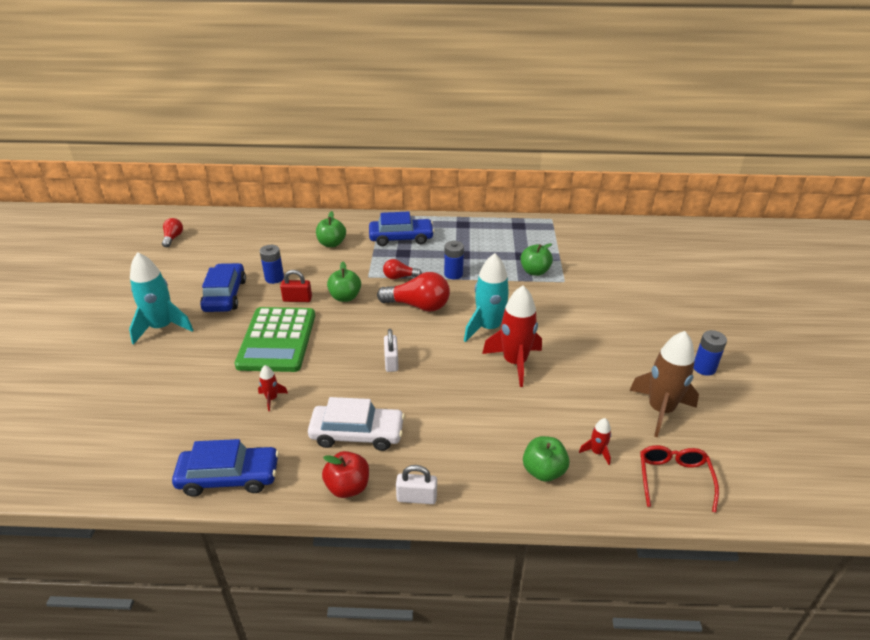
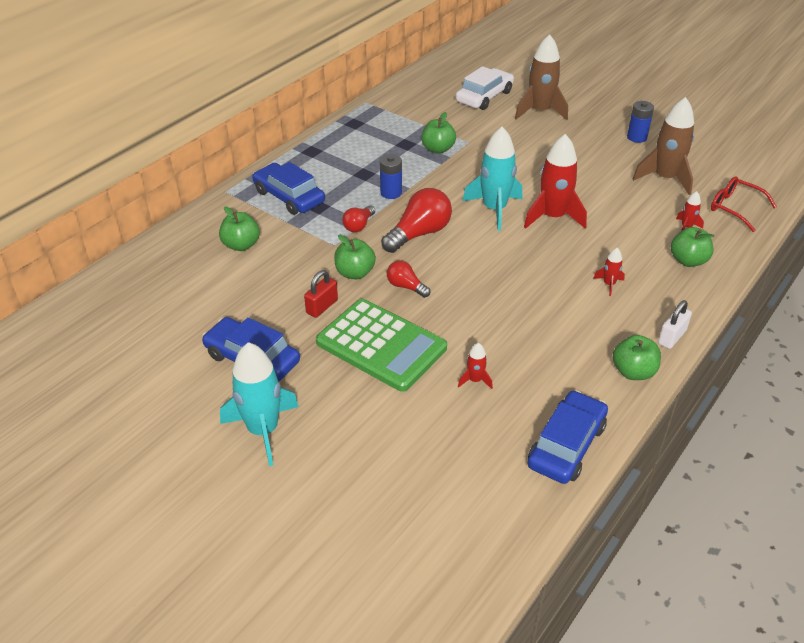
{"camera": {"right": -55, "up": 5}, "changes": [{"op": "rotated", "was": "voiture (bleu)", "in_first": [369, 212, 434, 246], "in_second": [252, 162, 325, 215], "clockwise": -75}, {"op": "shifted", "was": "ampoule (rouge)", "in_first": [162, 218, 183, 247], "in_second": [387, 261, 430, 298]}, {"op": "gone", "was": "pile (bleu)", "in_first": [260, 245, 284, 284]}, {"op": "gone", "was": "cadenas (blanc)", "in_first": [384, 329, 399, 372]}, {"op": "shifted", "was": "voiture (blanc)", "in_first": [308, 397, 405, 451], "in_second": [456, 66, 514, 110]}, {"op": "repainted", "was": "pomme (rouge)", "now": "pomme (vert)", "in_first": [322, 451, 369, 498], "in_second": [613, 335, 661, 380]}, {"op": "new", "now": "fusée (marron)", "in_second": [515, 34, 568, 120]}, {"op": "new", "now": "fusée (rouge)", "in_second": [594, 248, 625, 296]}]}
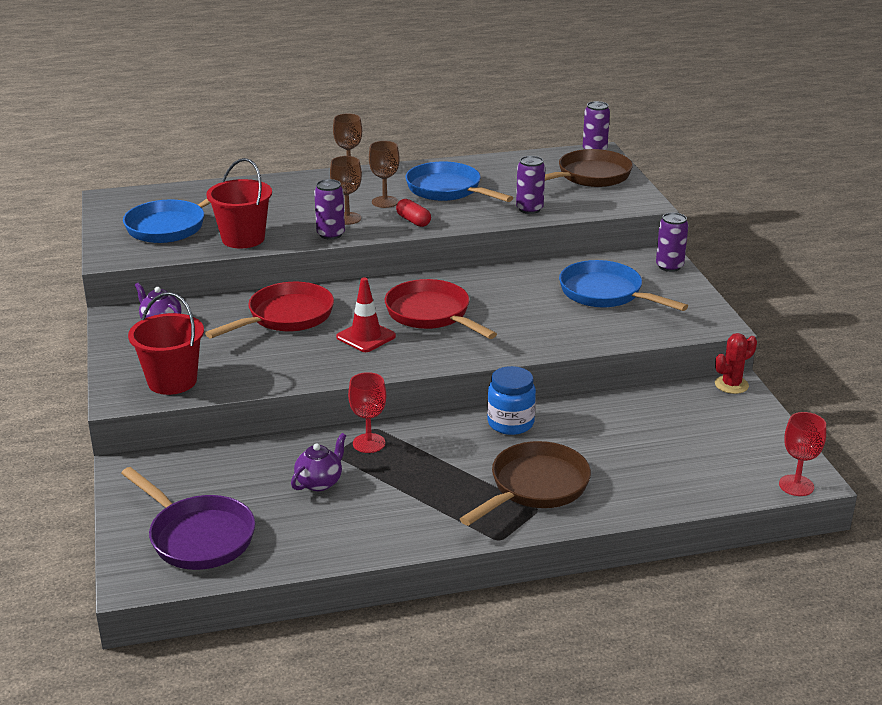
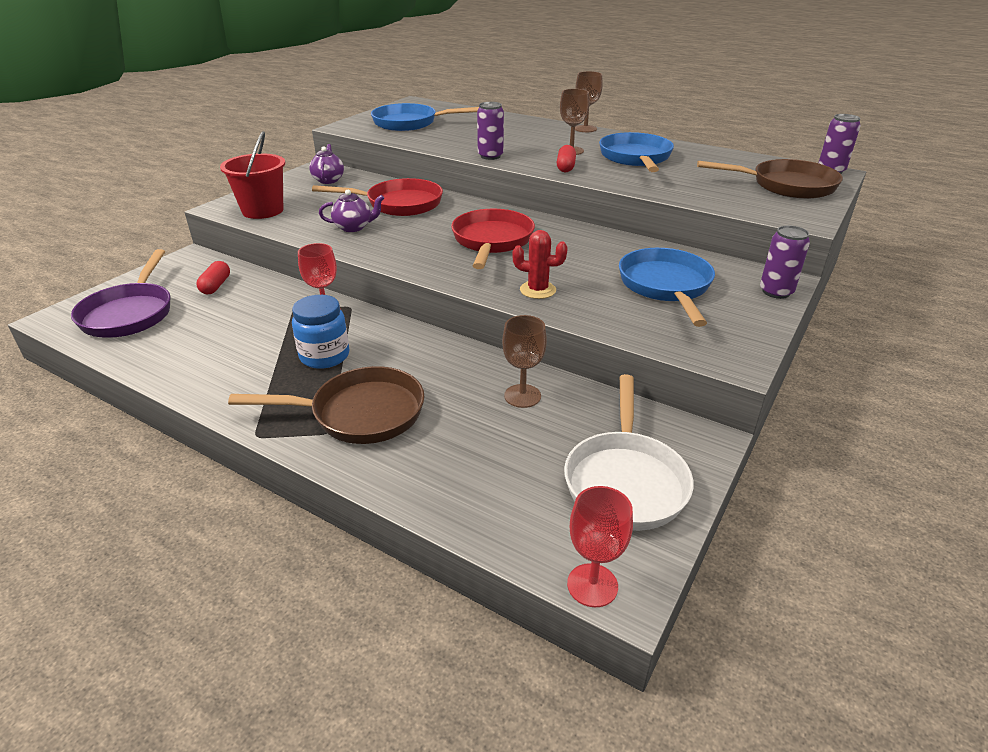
{"camera": {"right": 45, "up": 5}, "changes": [{"op": "shifted", "was": "verre à pied (marron)", "in_first": [330, 156, 362, 225], "in_second": [502, 315, 547, 408]}, {"op": "gone", "was": "canette (violet)", "in_first": [516, 156, 545, 214]}, {"op": "gone", "was": "seau (rouge)", "in_first": [206, 158, 272, 248]}, {"op": "gone", "was": "cône de chantier (rouge)", "in_first": [336, 278, 396, 352]}, {"op": "shifted", "was": "cactus (rouge)", "in_first": [715, 333, 757, 394], "in_second": [512, 230, 568, 299]}, {"op": "shifted", "was": "bocal (bleu)", "in_first": [487, 366, 536, 435], "in_second": [292, 295, 350, 369]}, {"op": "shifted", "was": "théière (violet)", "in_first": [291, 433, 346, 491], "in_second": [319, 190, 384, 232]}, {"op": "new", "now": "gélule (rouge)", "in_second": [196, 261, 230, 294]}, {"op": "new", "now": "poêle (blanc)", "in_second": [564, 374, 694, 531]}]}
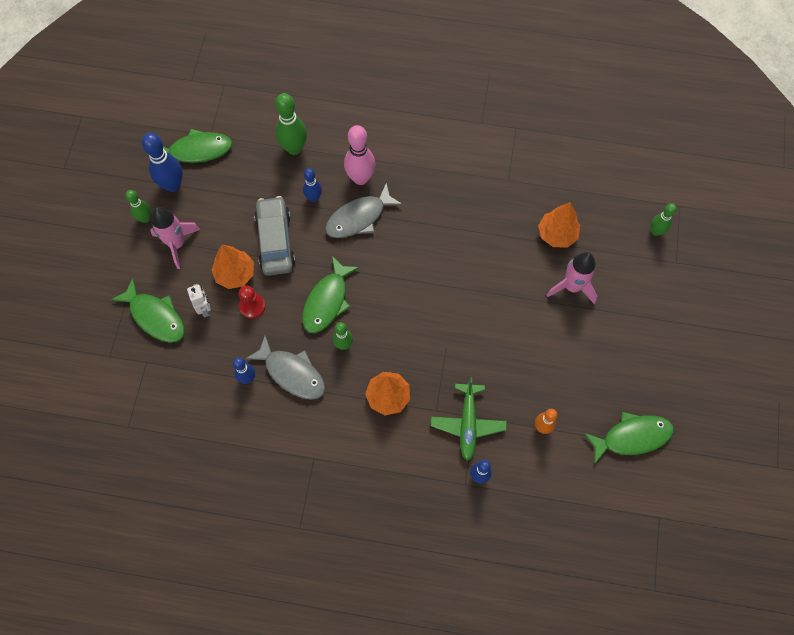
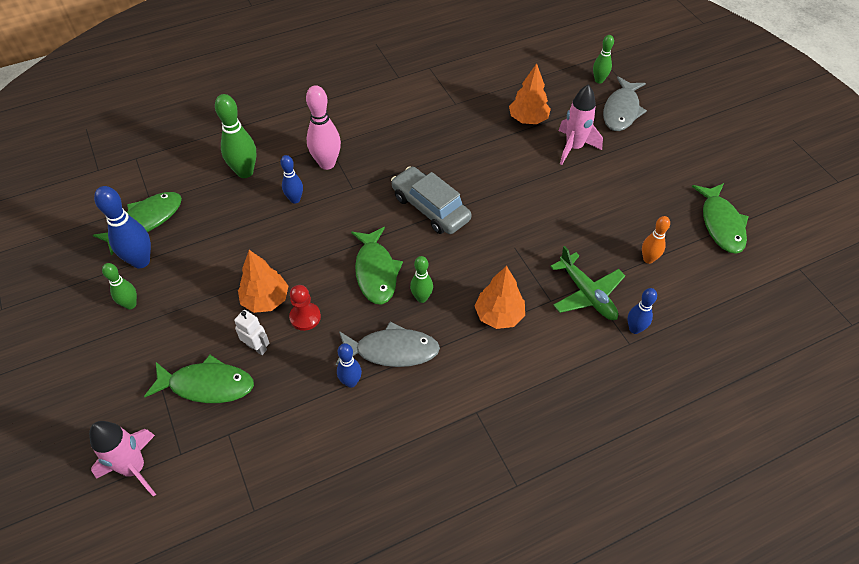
{"camera": {"right": -35, "up": -15}, "changes": [{"op": "shifted", "was": "poisson (gris)", "in_first": [325, 182, 403, 238], "in_second": [603, 76, 647, 131]}, {"op": "shifted", "was": "voiture (gris)", "in_first": [254, 196, 295, 276], "in_second": [391, 166, 472, 234]}, {"op": "shifted", "was": "fusée (rose)", "in_first": [150, 207, 200, 269], "in_second": [89, 421, 156, 497]}, {"op": "rotated", "was": "poisson (vert)", "in_first": [584, 412, 674, 465], "in_second": [692, 183, 749, 254], "clockwise": 135}]}
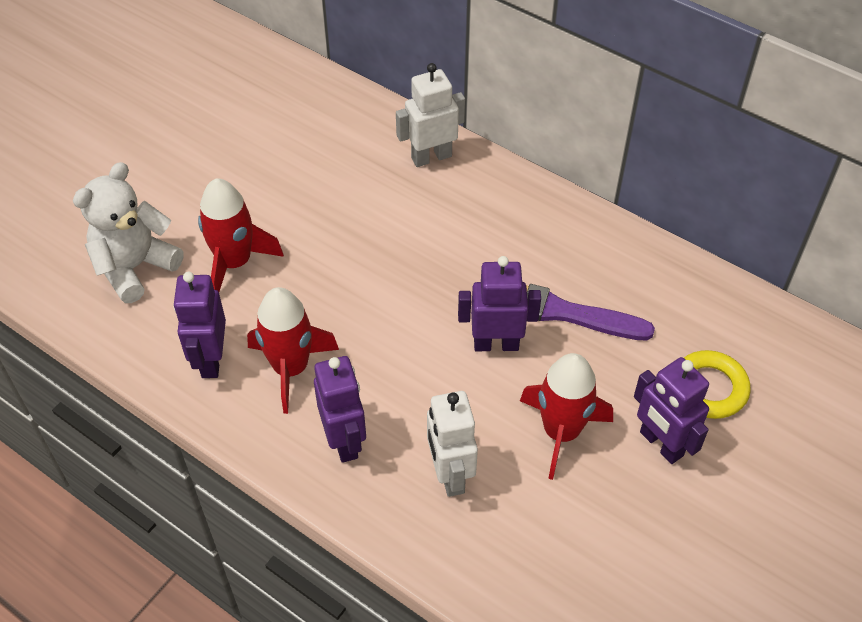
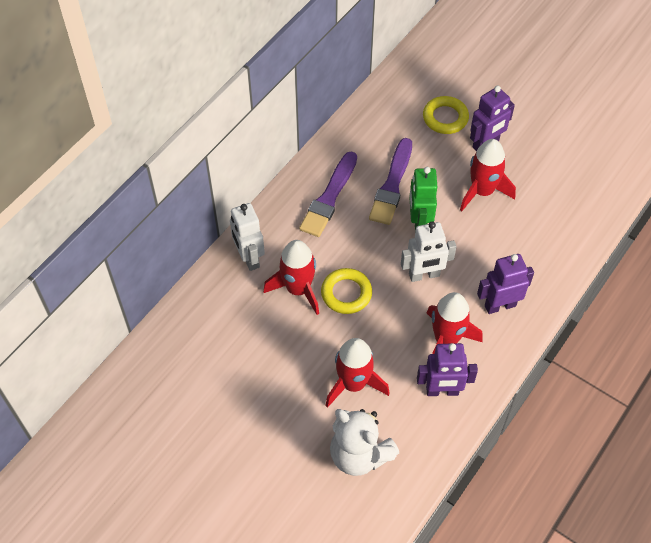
{"camera": {"right": -90, "up": 5}, "changes": [{"op": "repainted", "was": "robot (violet)", "now": "robot (vert)", "in_first": [458, 256, 541, 351], "in_second": [409, 167, 437, 231]}, {"op": "shifted", "was": "robot (blanc)", "in_first": [427, 391, 478, 497], "in_second": [401, 221, 457, 282]}, {"op": "new", "now": "pinceau (violet)", "in_second": [299, 151, 357, 237]}, {"op": "new", "now": "fusée (rouge)", "in_second": [263, 240, 319, 315]}, {"op": "new", "now": "anneau (jaune)", "in_second": [321, 268, 372, 314]}]}
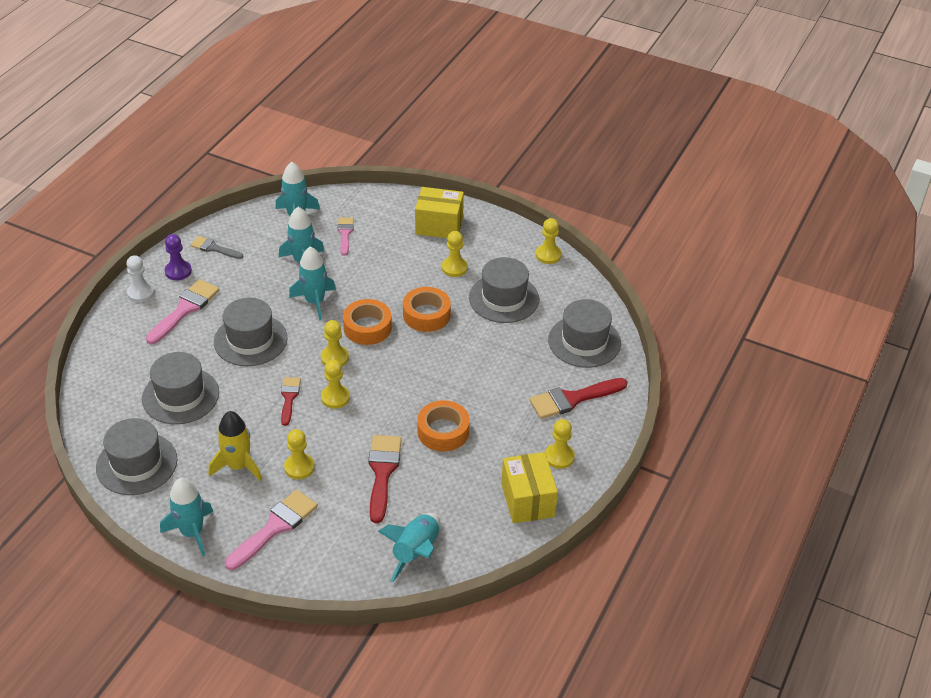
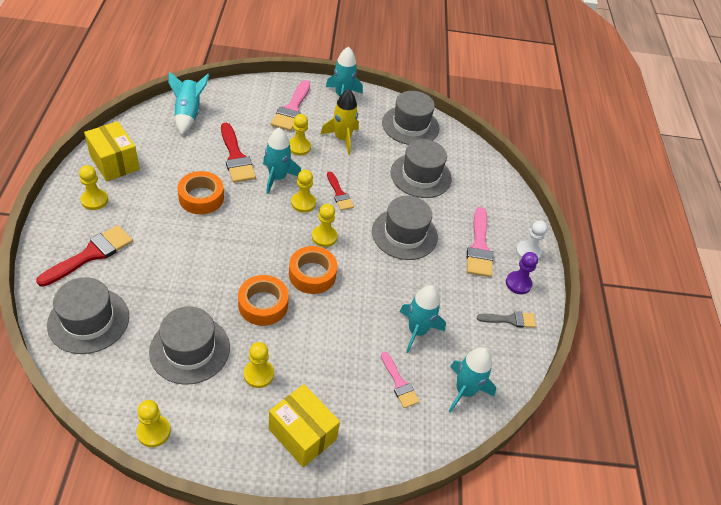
{"camera": {"right": 150, "up": 5}, "changes": [{"op": "rotated", "was": "boîte (jaune)", "in_first": [415, 187, 464, 238], "in_second": [269, 384, 340, 467], "clockwise": 60}, {"op": "shifted", "was": "fusée (turquoise)", "in_first": [289, 247, 336, 321], "in_second": [263, 128, 301, 194]}]}
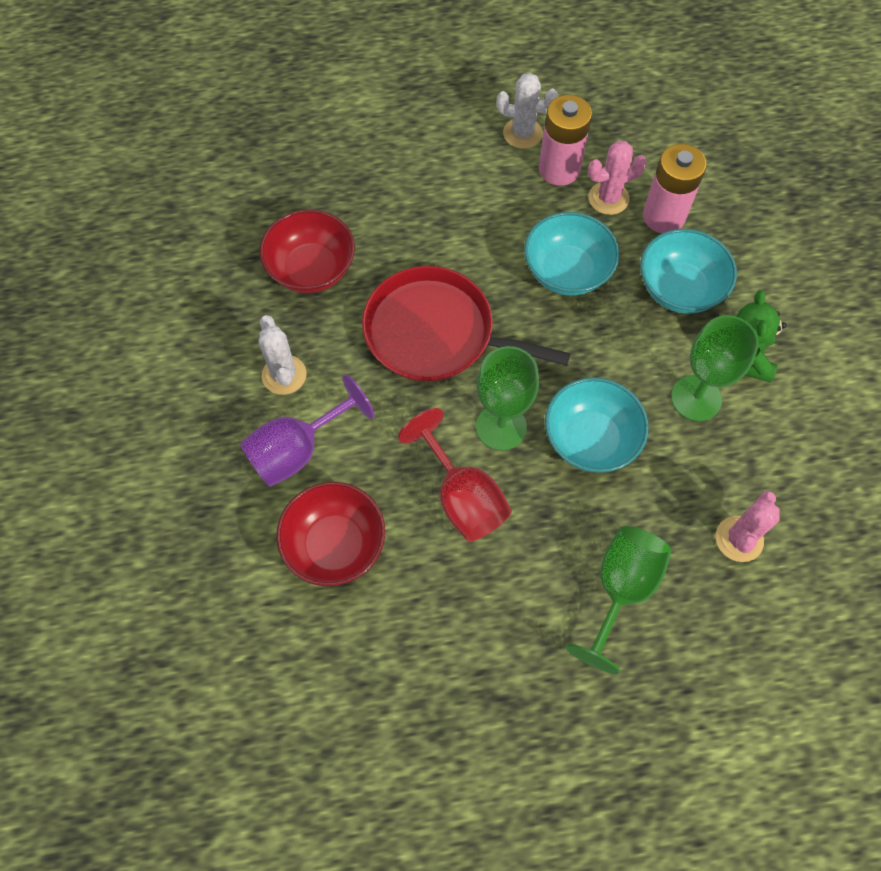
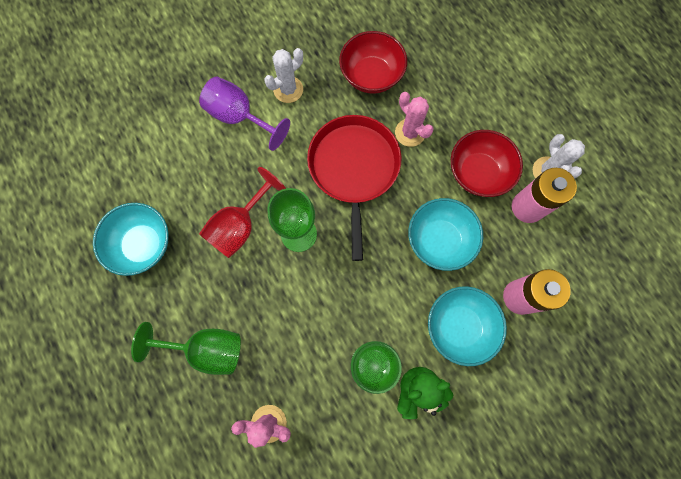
{"camera": {"right": 70, "up": 10}, "changes": [{"op": "shifted", "was": "cactus (rose)", "in_first": [588, 141, 647, 215], "in_second": [395, 92, 434, 147]}, {"op": "shifted", "was": "bol (turquoise)", "in_first": [545, 377, 649, 473], "in_second": [93, 203, 169, 276]}, {"op": "shifted", "was": "bol (rouge)", "in_first": [276, 482, 385, 586], "in_second": [451, 130, 523, 197]}]}
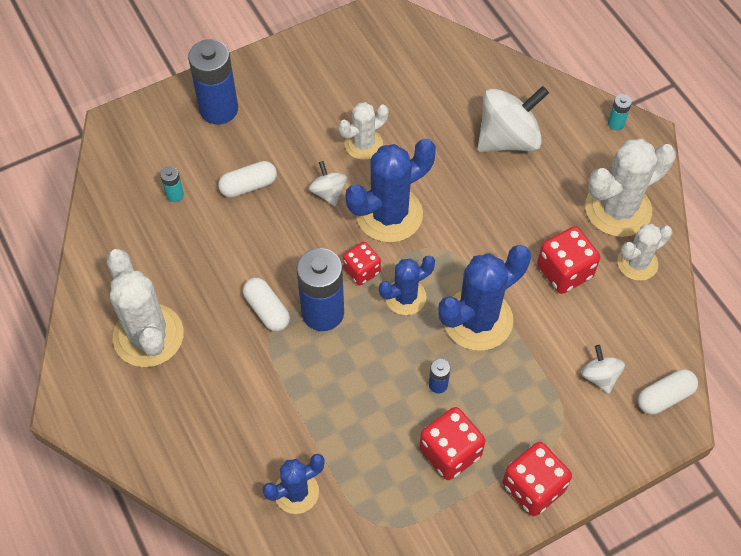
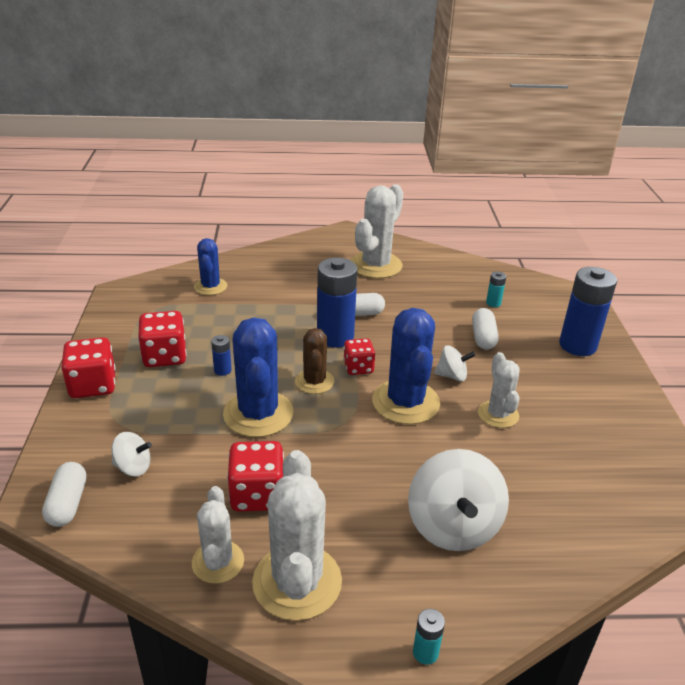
{"camera": {"right": 115, "up": -25}, "changes": [{"op": "rotated", "was": "cactus (blanc)", "in_first": [107, 249, 184, 367], "in_second": [351, 184, 403, 278], "clockwise": -60}, {"op": "repainted", "was": "cactus (bleu)", "now": "cactus (marron)", "in_first": [379, 256, 435, 315], "in_second": [295, 328, 334, 394]}]}
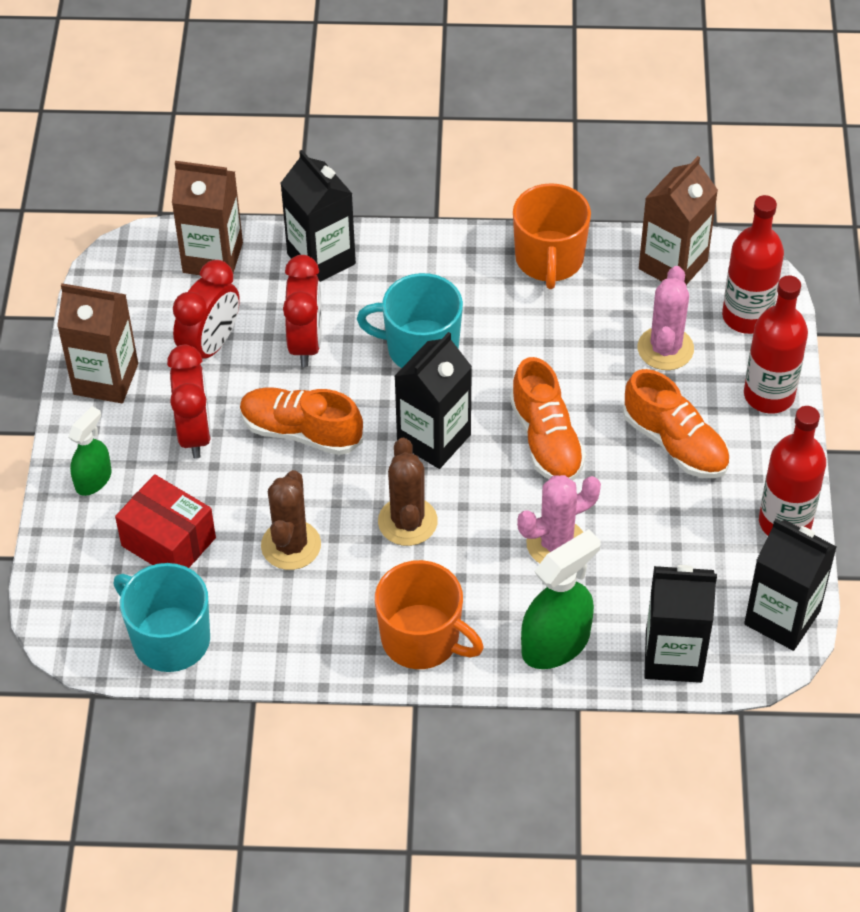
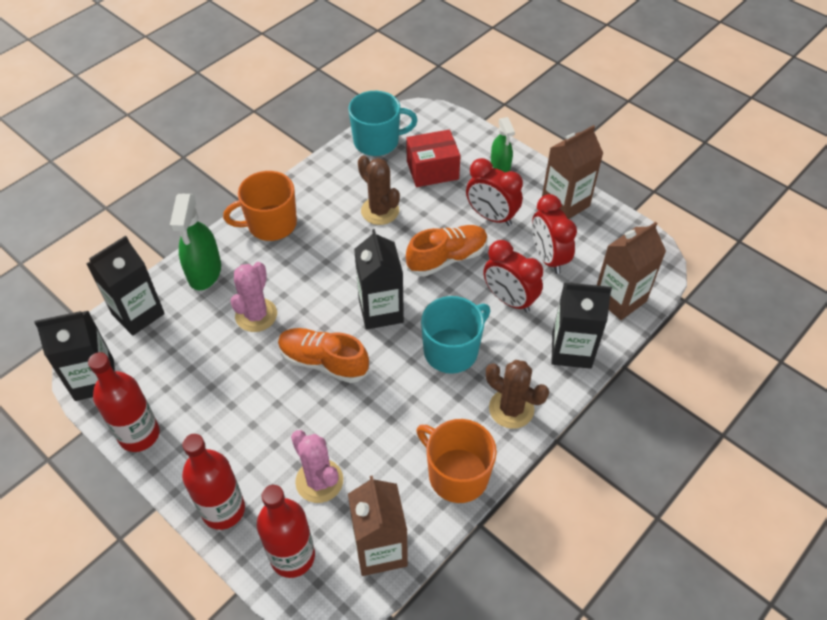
{"camera": {"right": 130, "up": 0}, "changes": [{"op": "gone", "was": "chaussure (orange)", "in_first": [623, 369, 730, 478]}, {"op": "shifted", "was": "cactus (marron)", "in_first": [378, 438, 438, 546], "in_second": [486, 360, 549, 429]}]}
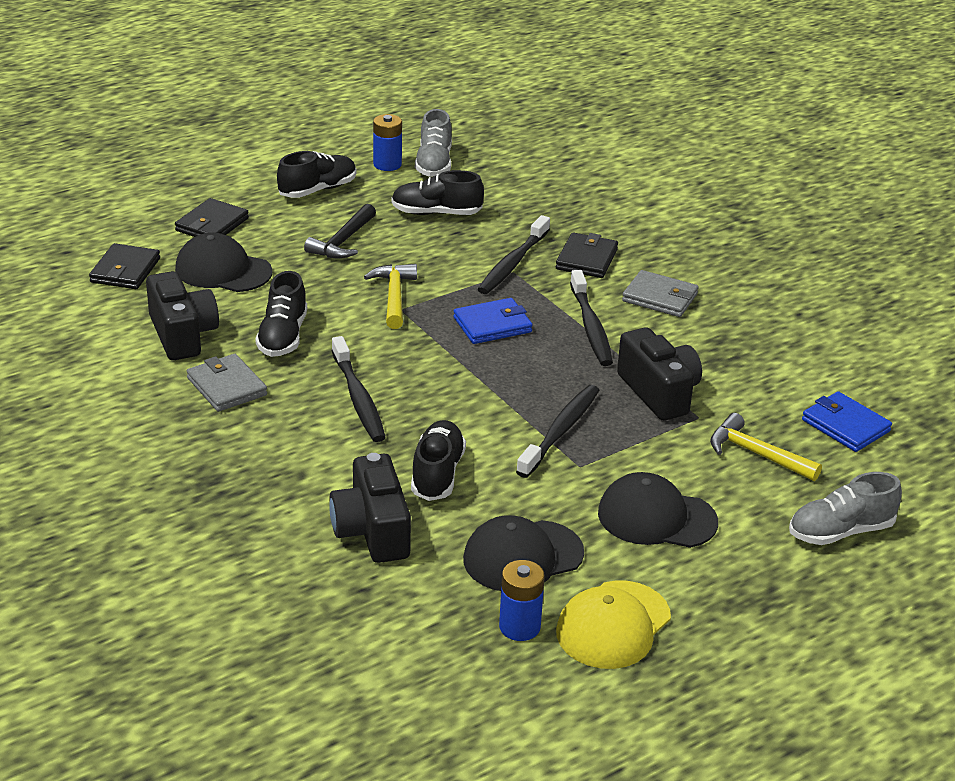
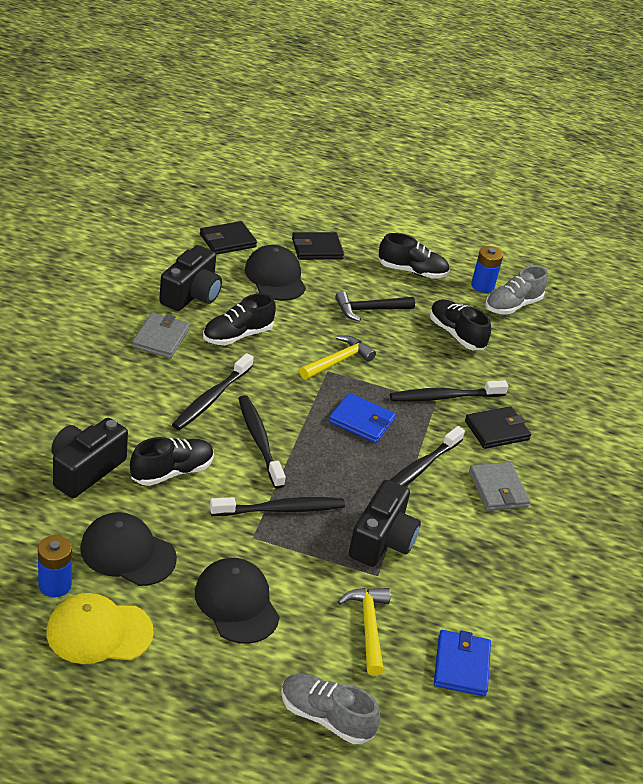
{"camera": {"right": 45, "up": 5}, "changes": [{"op": "new", "now": "brosse à dents (noir)", "in_second": [238, 395, 286, 489]}]}
